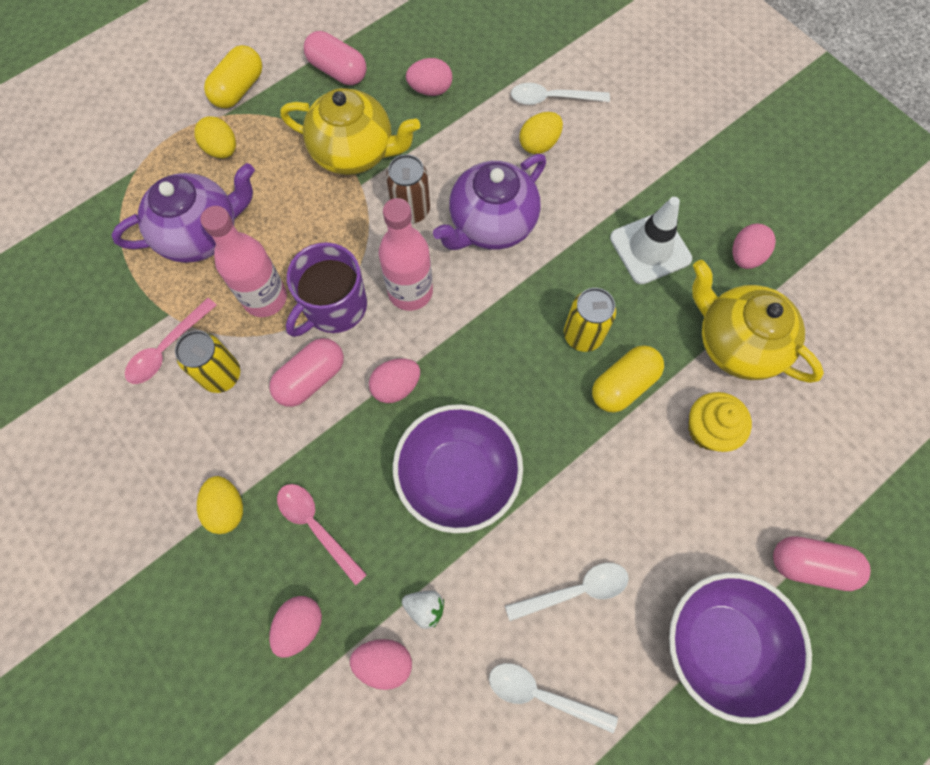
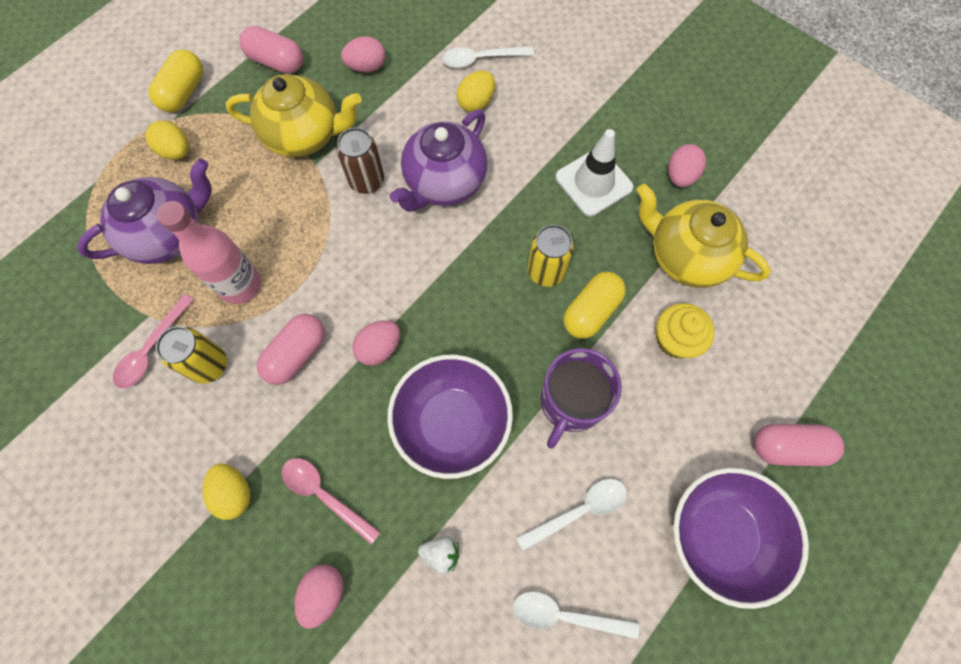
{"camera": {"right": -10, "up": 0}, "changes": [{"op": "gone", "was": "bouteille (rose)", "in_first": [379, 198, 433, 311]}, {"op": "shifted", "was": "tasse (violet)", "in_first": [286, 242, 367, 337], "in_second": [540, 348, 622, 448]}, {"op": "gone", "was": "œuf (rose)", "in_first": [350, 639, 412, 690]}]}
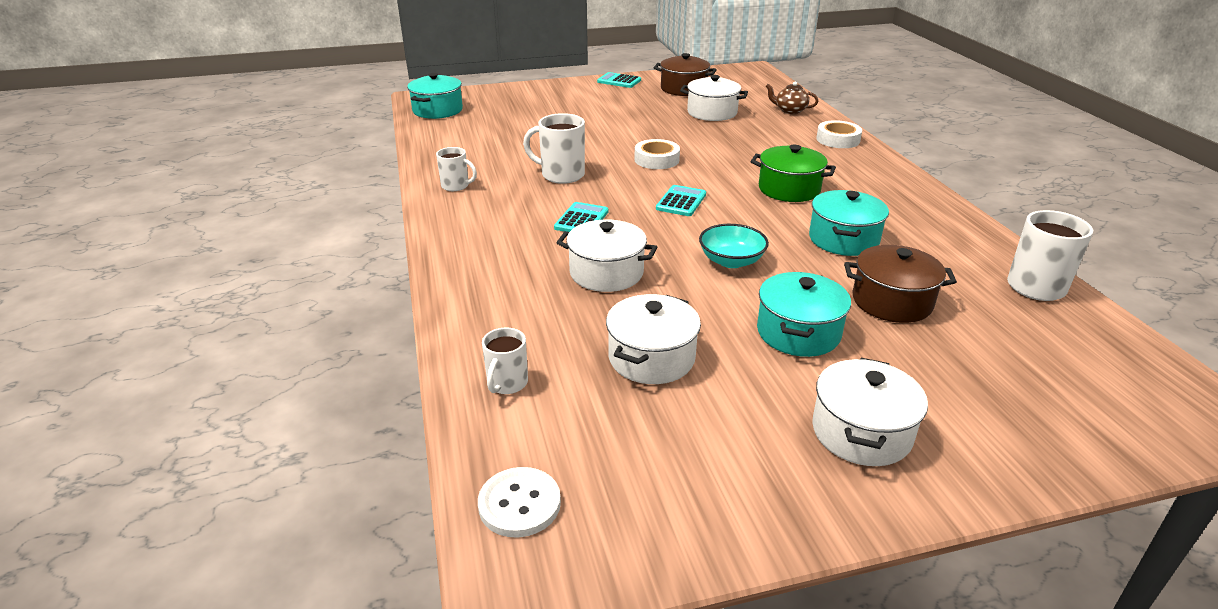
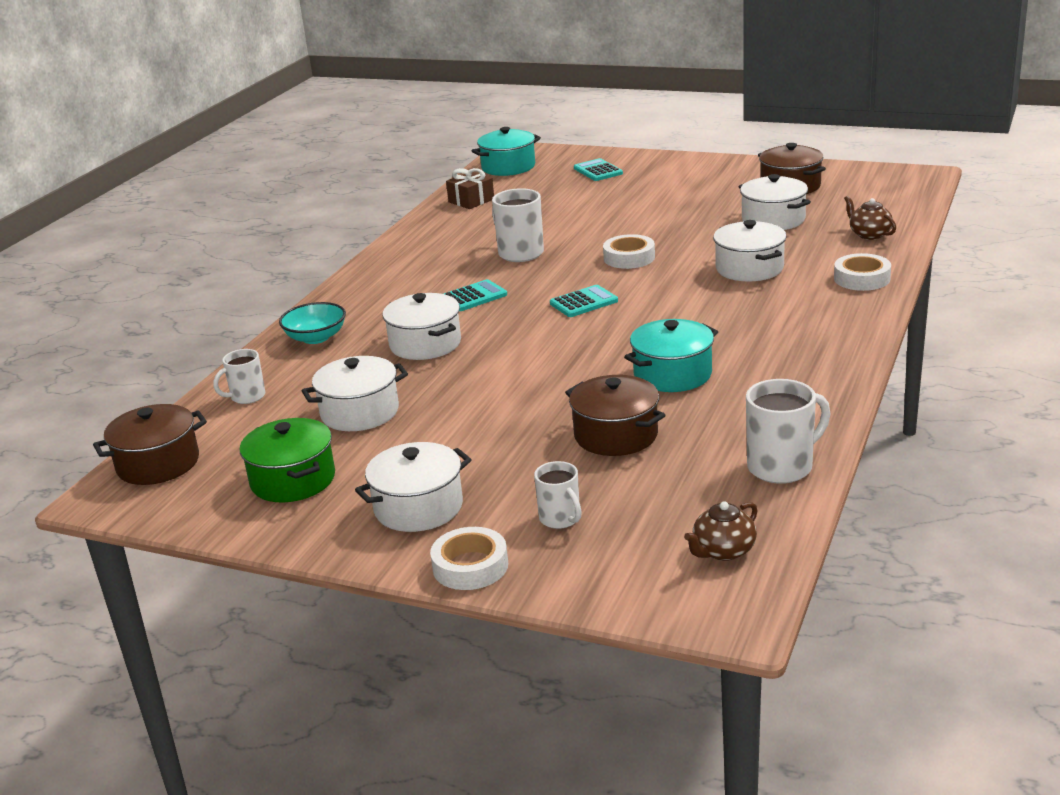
{"camera": {"right": 40, "up": -5}, "changes": [{"op": "shifted", "was": "calculatrice (turquoise)", "in_first": [597, 72, 641, 88], "in_second": [574, 158, 623, 181]}, {"op": "shifted", "was": "marmite (vert)", "in_first": [751, 145, 836, 202], "in_second": [240, 418, 335, 502]}, {"op": "shifted", "was": "tasse (blanc)", "in_first": [436, 147, 477, 191], "in_second": [534, 461, 582, 529]}, {"op": "shifted", "was": "bol (turquoise)", "in_first": [699, 224, 769, 268], "in_second": [279, 302, 346, 344]}, {"op": "gone", "was": "marmite (turquoise)", "in_first": [757, 272, 851, 357]}, {"op": "swapped", "was": "bouton (blanc)", "now": "marmite (marron)", "in_first": [478, 467, 561, 538], "in_second": [93, 404, 207, 485]}, {"op": "new", "now": "cadeau (marron)", "in_second": [446, 168, 494, 209]}, {"op": "new", "now": "marmite (blanc)", "in_second": [713, 220, 787, 282]}, {"op": "new", "now": "théière (marron)", "in_second": [684, 501, 758, 561]}, {"op": "new", "now": "ruban adhésif (blanc)", "in_second": [430, 527, 508, 590]}]}
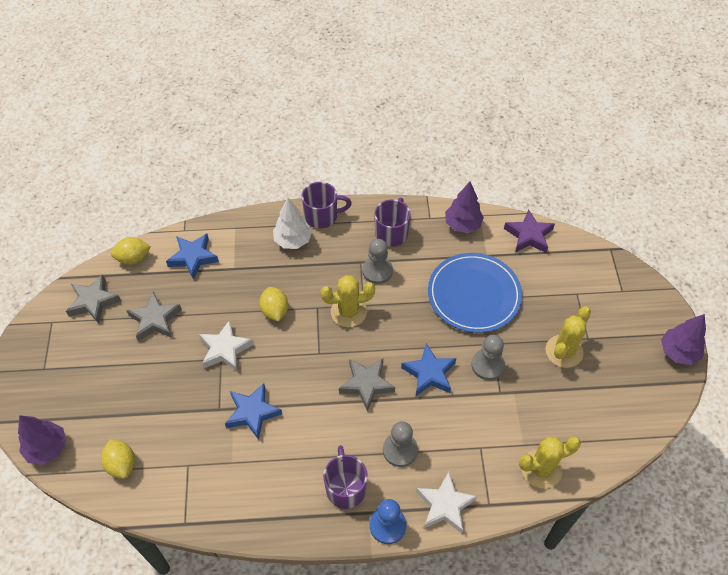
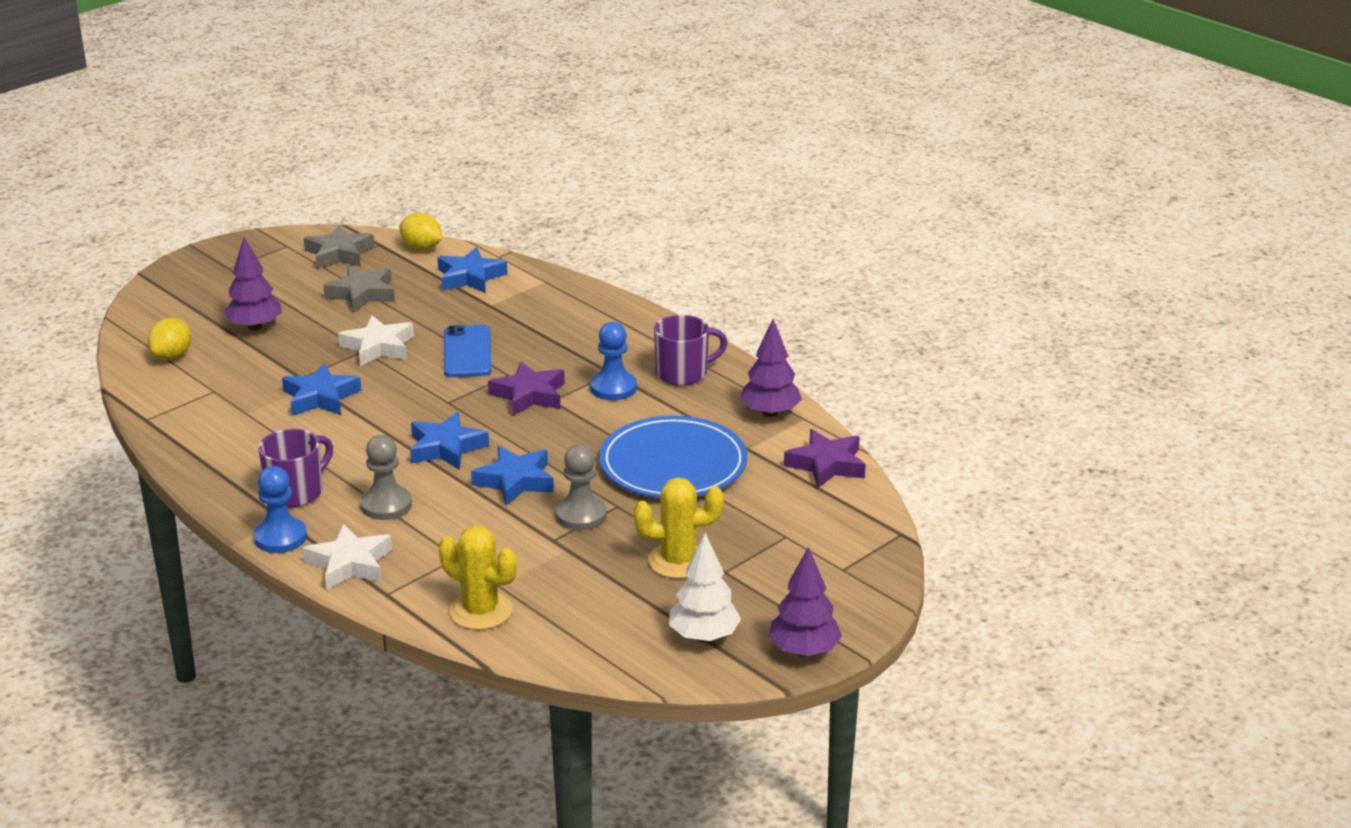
{"camera": {"right": 50, "up": -25}, "changes": [{"op": "gone", "was": "tasse (violet)", "in_first": [302, 182, 352, 228]}, {"op": "shifted", "was": "arbre (blanc)", "in_first": [273, 198, 312, 249], "in_second": [669, 533, 741, 642]}, {"op": "repainted", "was": "pion (gris)", "now": "pion (bleu)", "in_first": [362, 239, 393, 284], "in_second": [590, 322, 637, 400]}, {"op": "swapped", "was": "cactus (jaune)", "now": "étoile (violet)", "in_first": [321, 275, 375, 327], "in_second": [488, 362, 565, 415]}, {"op": "swapped", "was": "citron (jaune)", "now": "téléphone (bleu)", "in_first": [259, 287, 288, 322], "in_second": [444, 325, 491, 377]}, {"op": "repainted", "was": "étoile (gris)", "now": "étoile (bleu)", "in_first": [339, 359, 395, 411], "in_second": [410, 412, 489, 470]}, {"op": "shifted", "was": "arbre (violet)", "in_first": [18, 415, 67, 465], "in_second": [223, 237, 282, 331]}]}
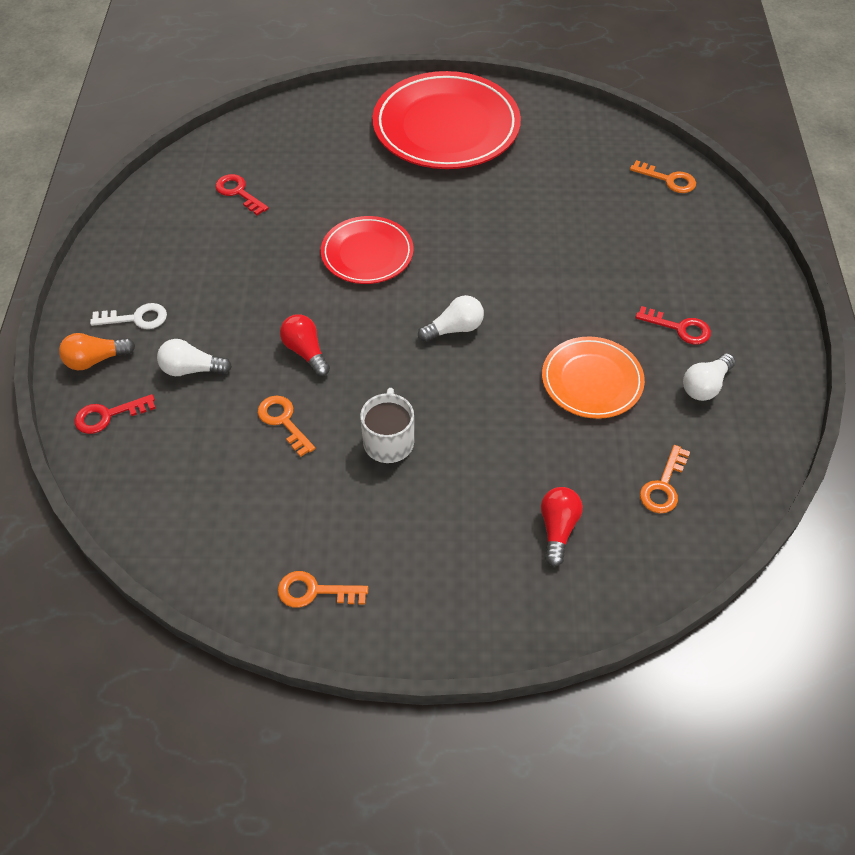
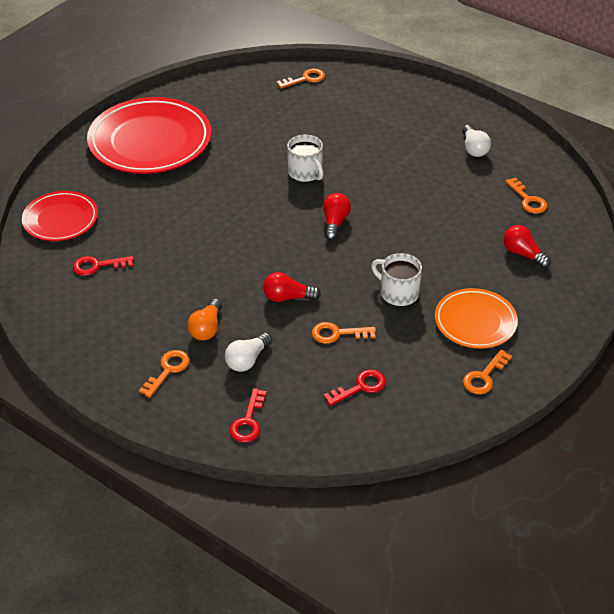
{"camera": {"right": -55, "up": -10}, "changes": [{"op": "shifted", "was": "assiette (rouge)", "in_first": [321, 216, 414, 284], "in_second": [22, 191, 98, 241]}, {"op": "repainted", "was": "ampoule (blanc)", "now": "ampoule (rouge)", "in_first": [418, 295, 484, 342], "in_second": [323, 193, 351, 240]}, {"op": "repainted", "was": "clé (blanc)", "now": "clé (orange)", "in_first": [90, 303, 167, 329], "in_second": [139, 350, 190, 398]}, {"op": "shifted", "was": "clé (rouge)", "in_first": [635, 306, 711, 345], "in_second": [324, 369, 386, 406]}, {"op": "shifted", "was": "ampoule (orange)", "in_first": [59, 333, 135, 370], "in_second": [187, 299, 222, 341]}, {"op": "shifted", "was": "assiette (orange)", "in_first": [542, 337, 645, 419], "in_second": [435, 288, 518, 348]}, {"op": "new", "now": "tasse (blanc)", "in_second": [287, 135, 324, 182]}]}
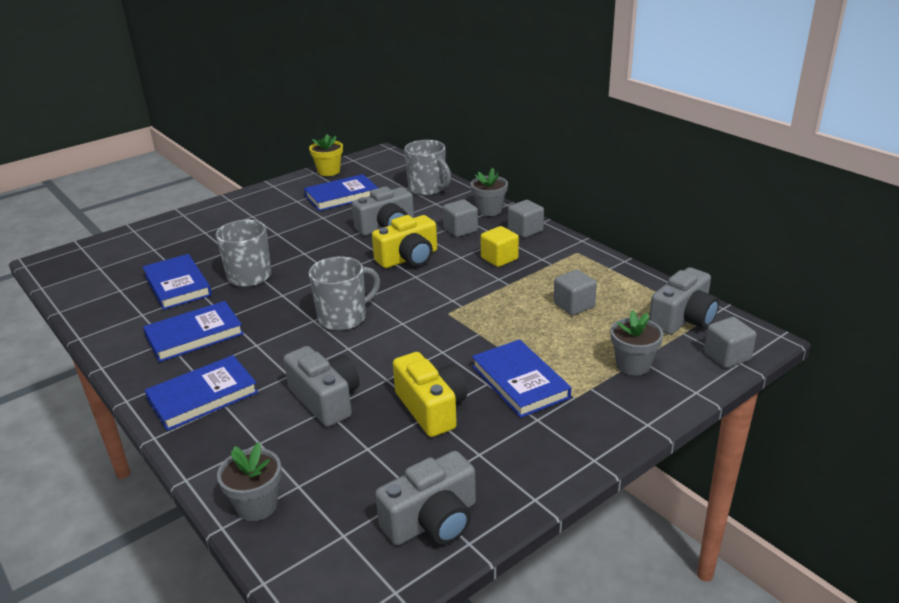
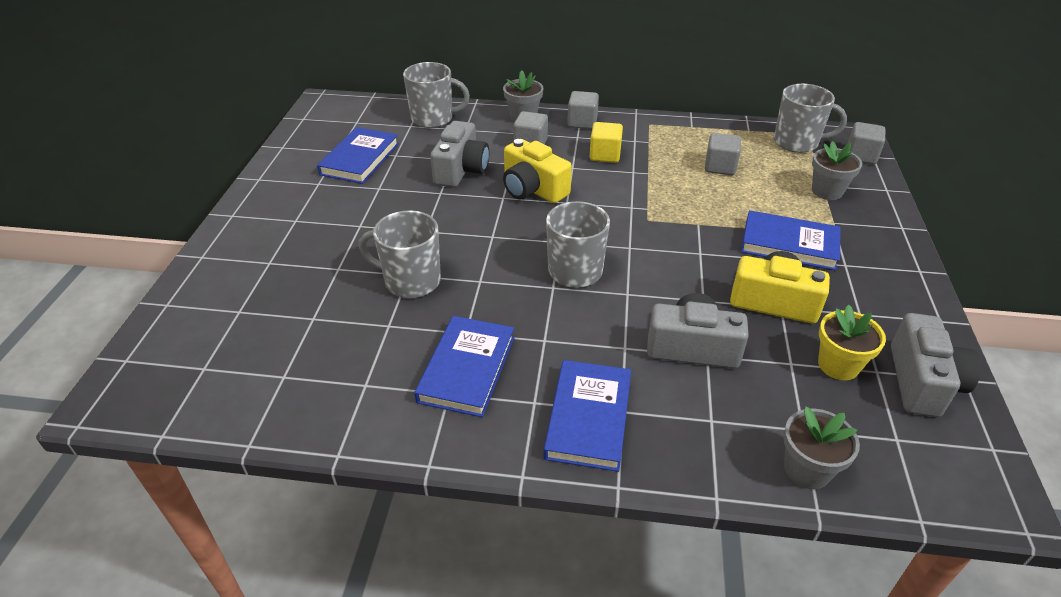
{"camera": {"right": -45, "up": 10}, "changes": [{"op": "shifted", "was": "pot de fleurs (jaune)", "in_first": [309, 134, 343, 176], "in_second": [818, 305, 886, 380]}, {"op": "rotated", "was": "appareil photo (jaune)", "in_first": [372, 215, 437, 268], "in_second": [503, 139, 572, 203], "clockwise": 120}, {"op": "gone", "was": "livre (bleu)", "in_first": [143, 254, 212, 310]}, {"op": "swapped", "was": "appareil photo (gris)", "now": "tasse (gris)", "in_first": [649, 267, 719, 335], "in_second": [774, 84, 847, 153]}]}
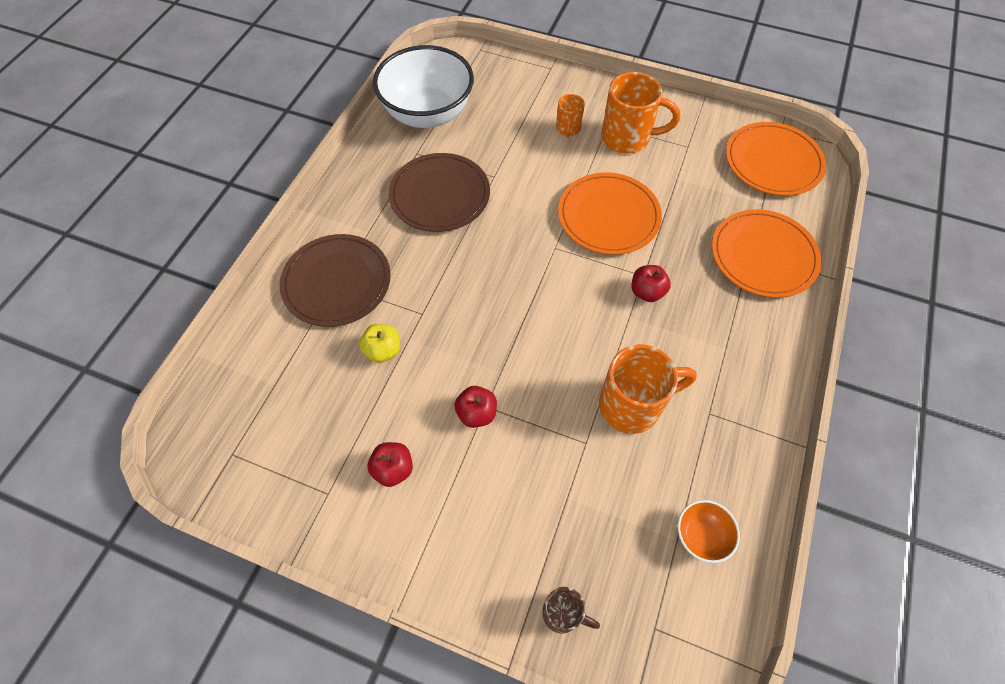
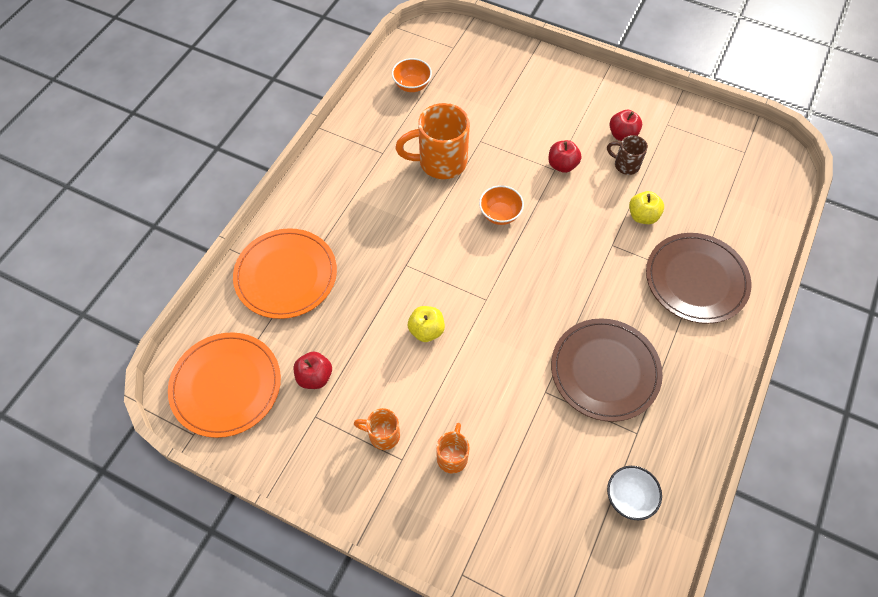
{"camera": {"right": -175, "up": 0}, "changes": [{"op": "scaled", "was": "bol (blanc)", "in_first": [373, 45, 474, 128], "in_second": [607, 466, 662, 520], "ratio": 0.43}, {"op": "scaled", "was": "tasse (orange)", "in_first": [601, 72, 680, 154], "in_second": [354, 408, 400, 450], "ratio": 0.53}, {"op": "swapped", "was": "assiette (orange)", "now": "pomme (jaune)", "in_first": [558, 172, 662, 255], "in_second": [408, 306, 445, 342]}, {"op": "shifted", "was": "pomme (rouge)", "in_first": [631, 265, 671, 302], "in_second": [294, 352, 332, 389]}, {"op": "shifted", "was": "tasse (marron)", "in_first": [542, 587, 600, 634], "in_second": [607, 135, 648, 175]}, {"op": "new", "now": "bol (orange)", "in_second": [479, 185, 524, 225]}]}
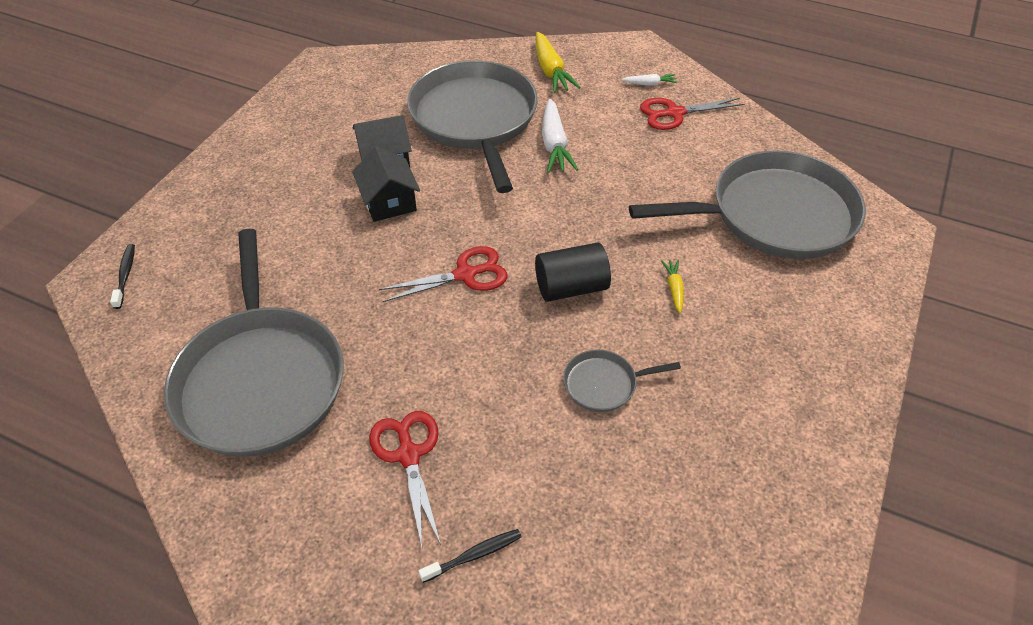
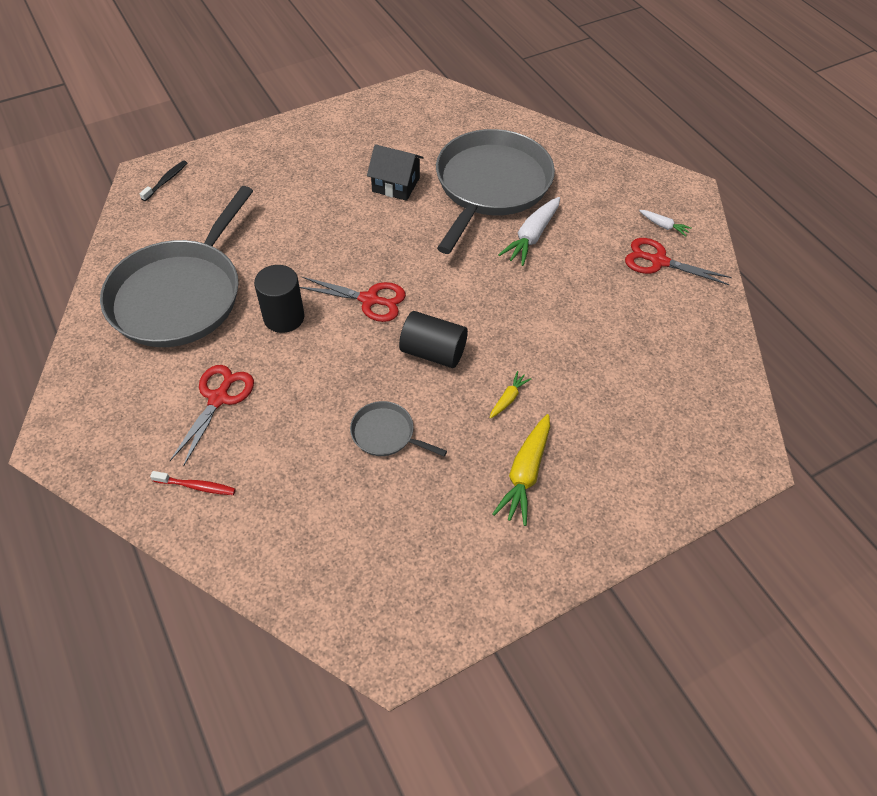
{"camera": {"right": 35, "up": 5}, "changes": [{"op": "shifted", "was": "carotte (jaune)", "in_first": [535, 32, 581, 93], "in_second": [492, 414, 550, 526]}, {"op": "gone", "was": "maison (noir)", "in_first": [352, 146, 420, 222]}, {"op": "gone", "was": "poêle (gris)", "in_first": [629, 150, 866, 259]}, {"op": "repainted", "was": "brosse à dents (noir)", "now": "brosse à dents (rouge)", "in_first": [419, 529, 522, 583], "in_second": [150, 471, 236, 495]}, {"op": "new", "now": "cylindre (noir)", "in_second": [254, 265, 305, 333]}]}
